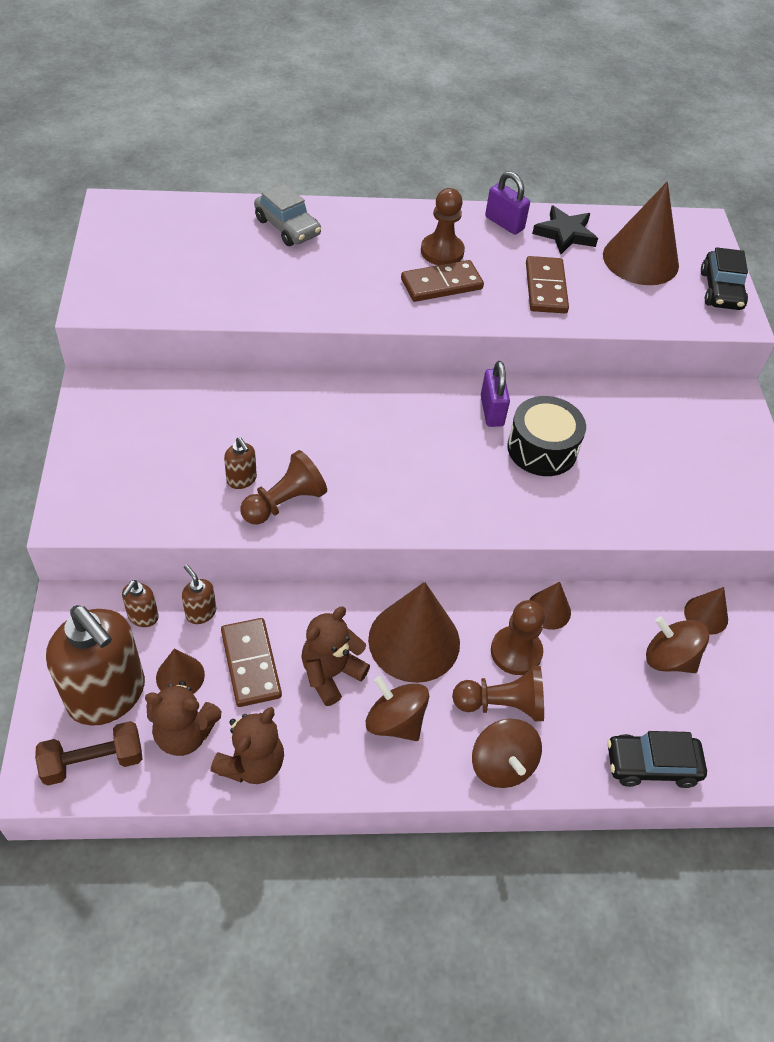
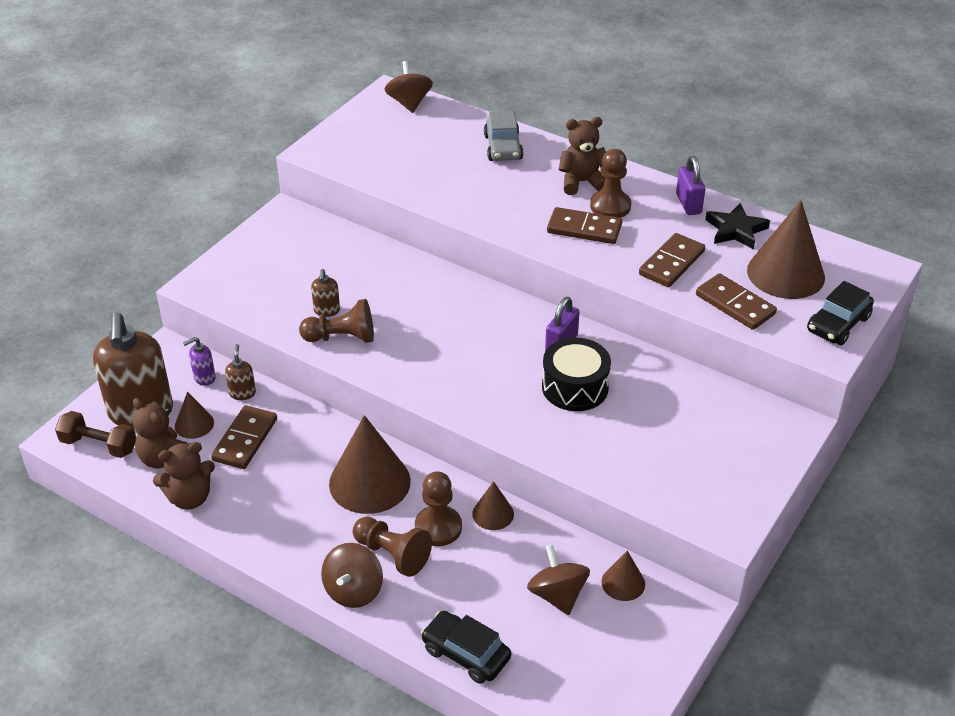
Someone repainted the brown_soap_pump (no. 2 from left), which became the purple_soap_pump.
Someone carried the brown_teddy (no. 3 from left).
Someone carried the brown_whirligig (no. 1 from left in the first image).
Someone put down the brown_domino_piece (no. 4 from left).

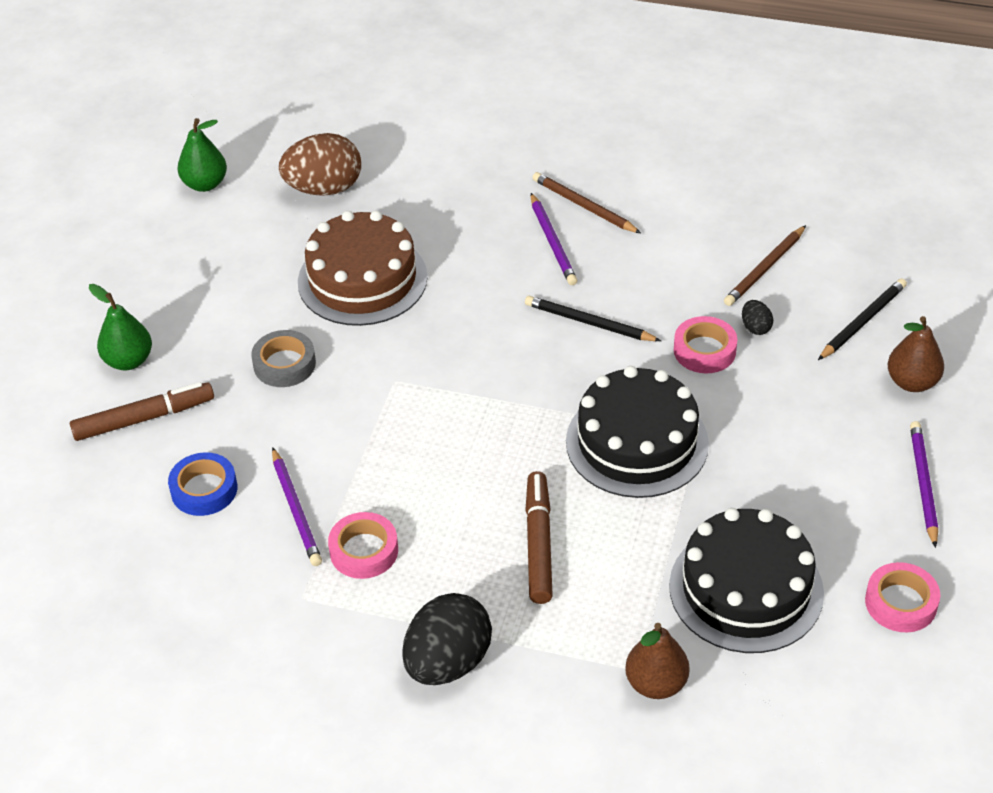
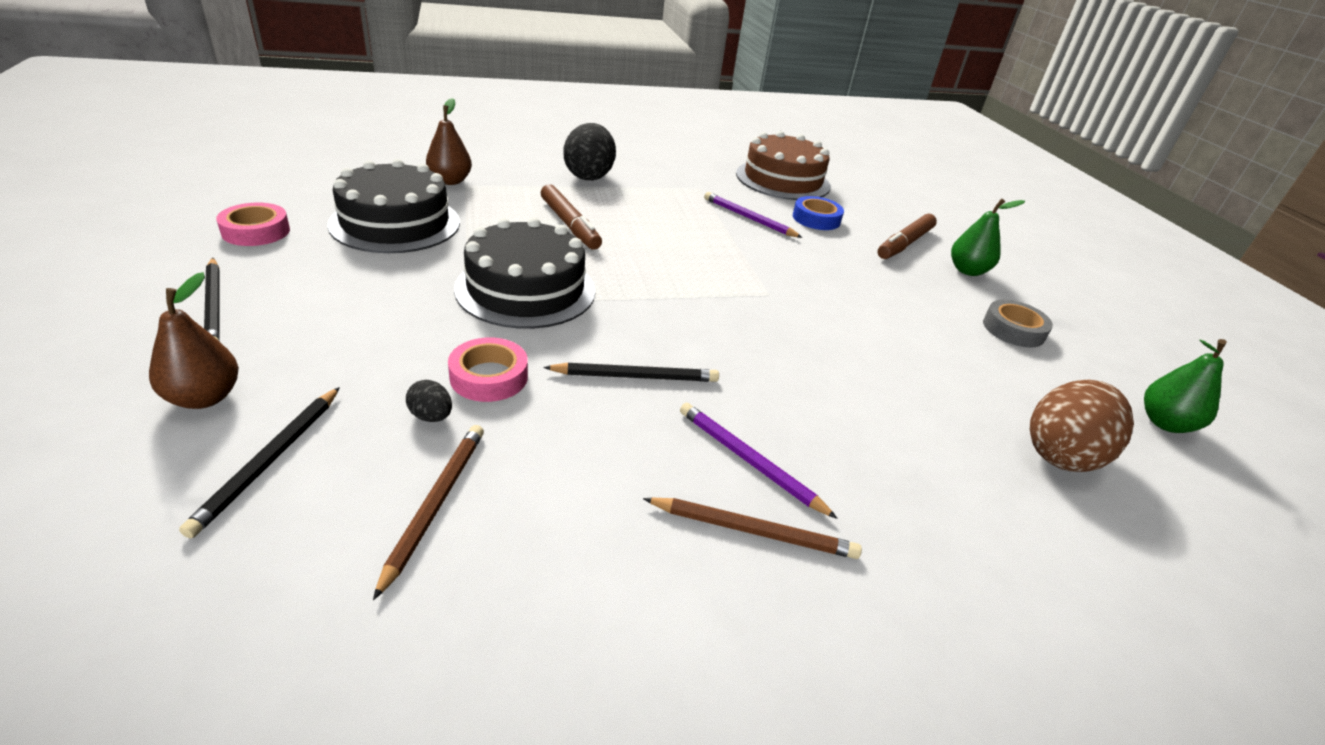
Someone carried the brown_gateau.
Someone carried the grey_tape.
Someone repainted the purple_pencil (no. 3 from left), which became the ebony_pencil (no. 1 from left).
Someone took away the pink_tape (no. 1 from left).

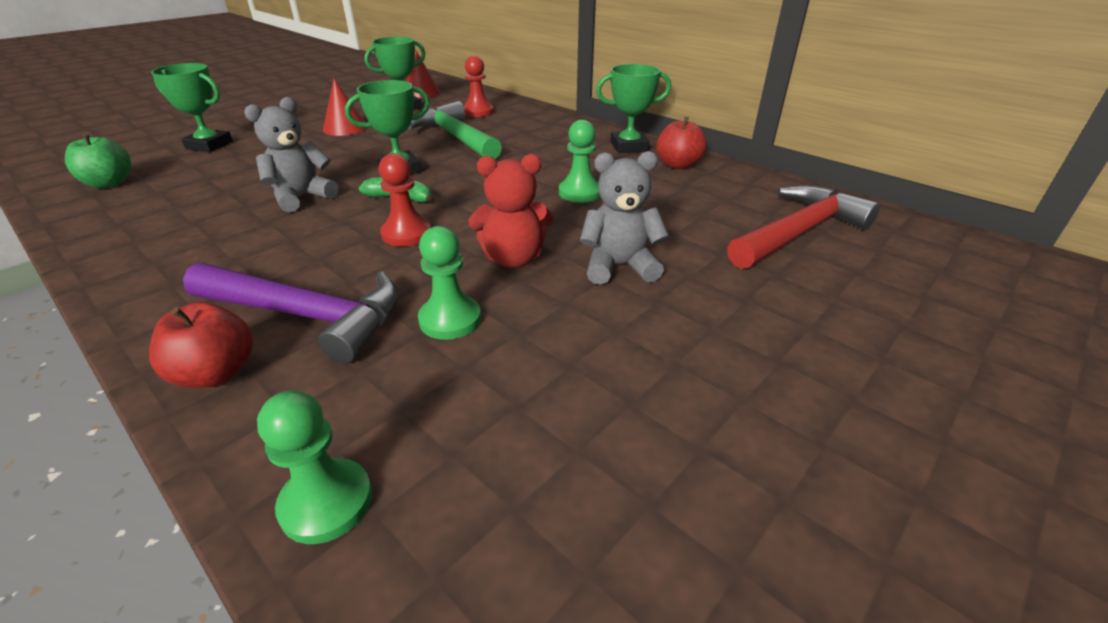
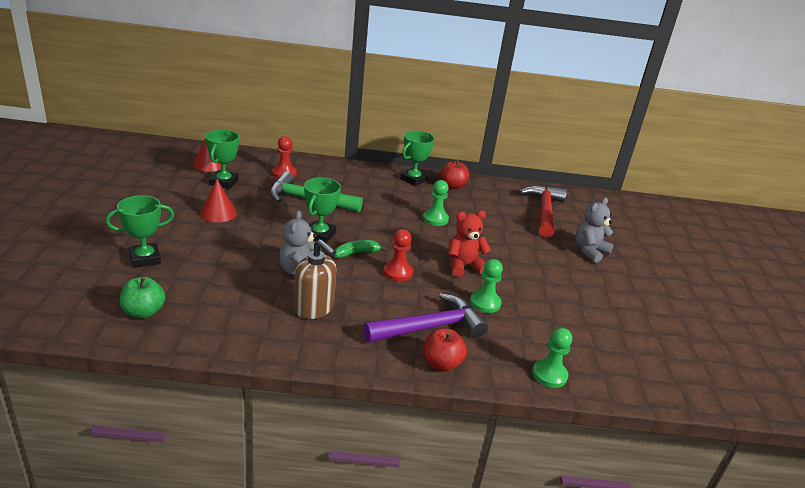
Someone carried the grey_teddy (no. 2 from left).
Someone rotated the red_teddy by 150 degrees counterclockwise.
Someone put down the brown_soap_pump.

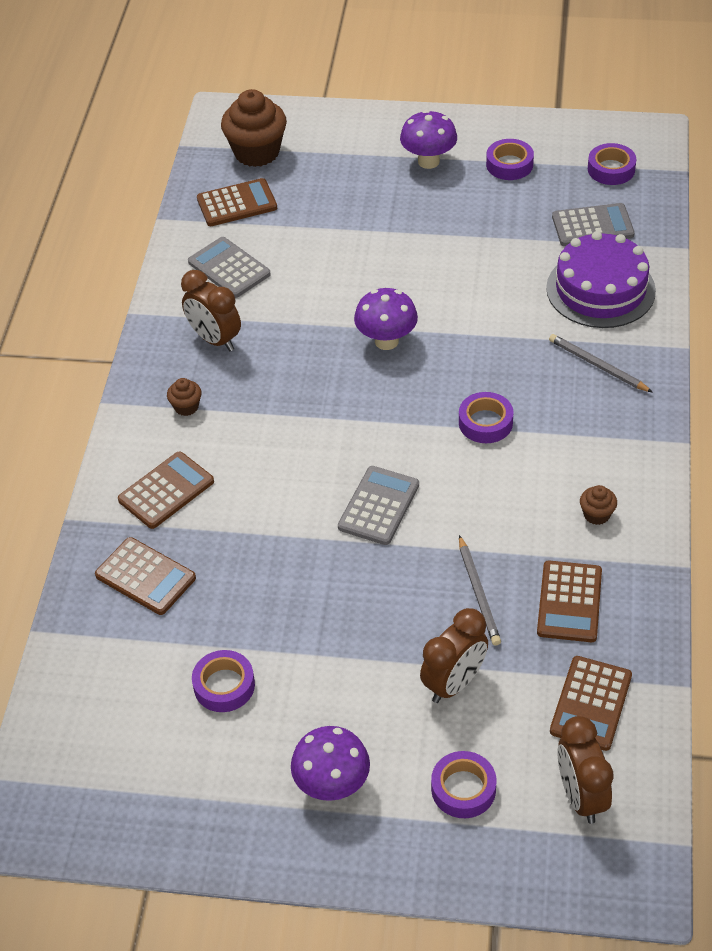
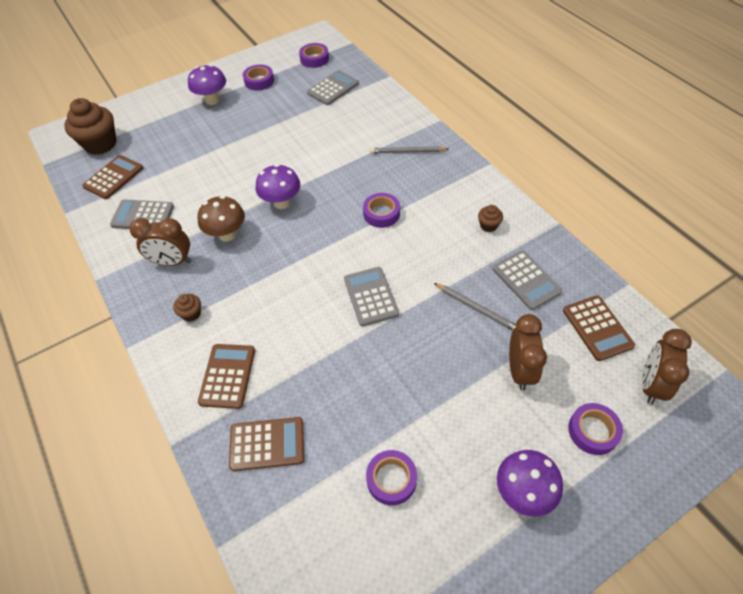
Someone took away the purple_gateau.
Someone repainted the brown_adding_machine (no. 4 from left), which became the grey_adding_machine (no. 4 from left).
Someone rotated the brown_bedside_clock (no. 3 from left) by 75 degrees clockwise.
Someone put down the brown_fungus.

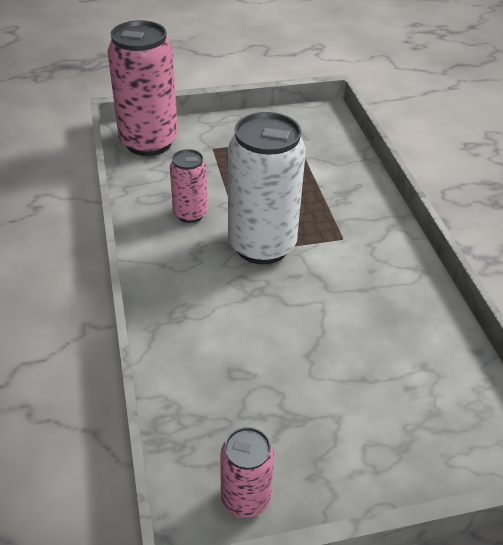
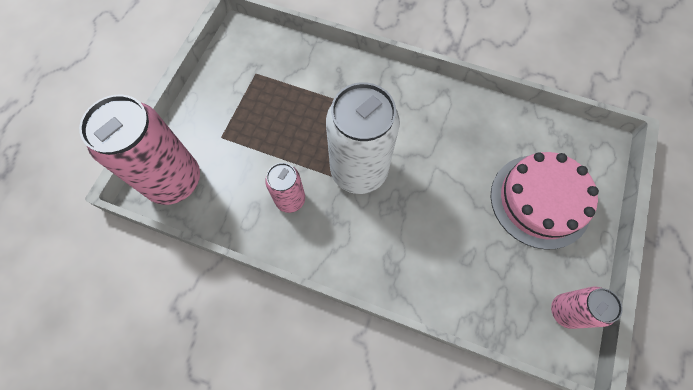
Someone put down the pink_gateau.

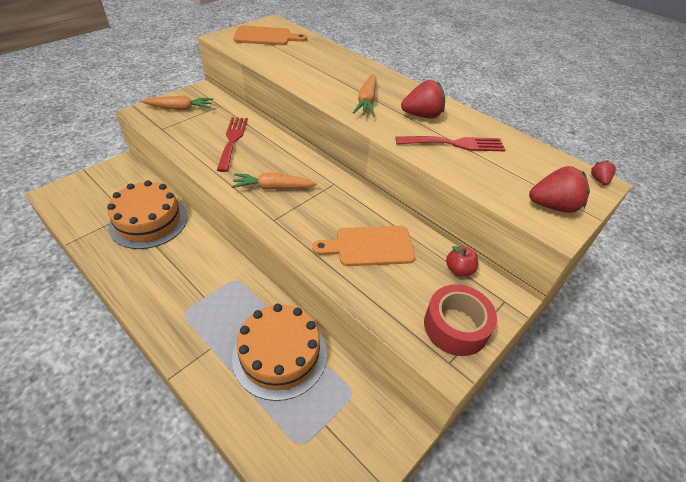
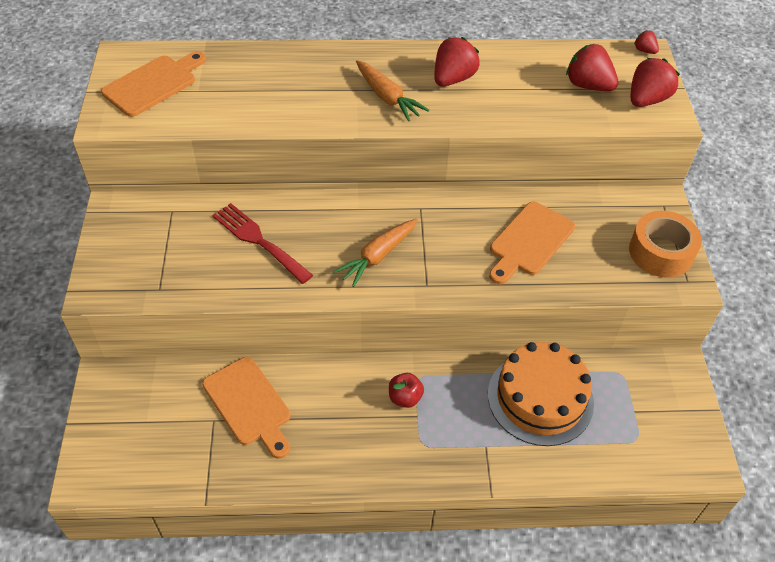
Someone took away the orange-coloured_carrot (no. 1 from left).
Someone took away the red_table_fork (no. 2 from left).
Someone swapped the orange-coloured_gateau (no. 1 from left) for the orange-coloured_chopping_board (no. 2 from left).
Someone carried the red_apple_fruit.
Someone repainted the red_tape, which became the orange-coloured_tape.
Someone put down the red_berry (no. 2 from left).

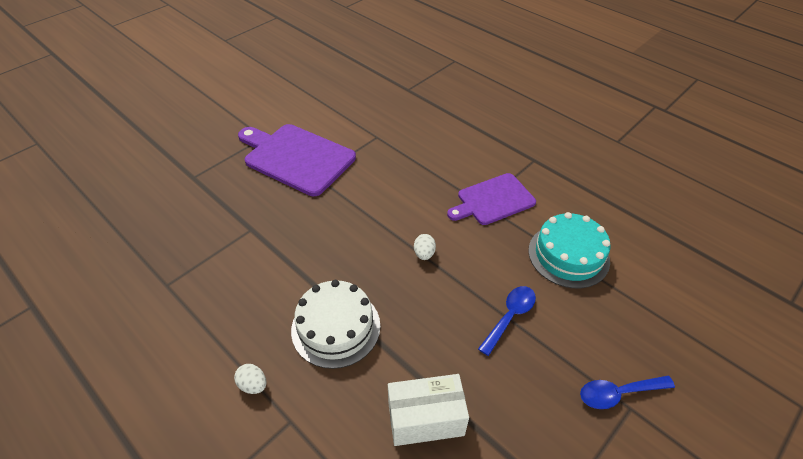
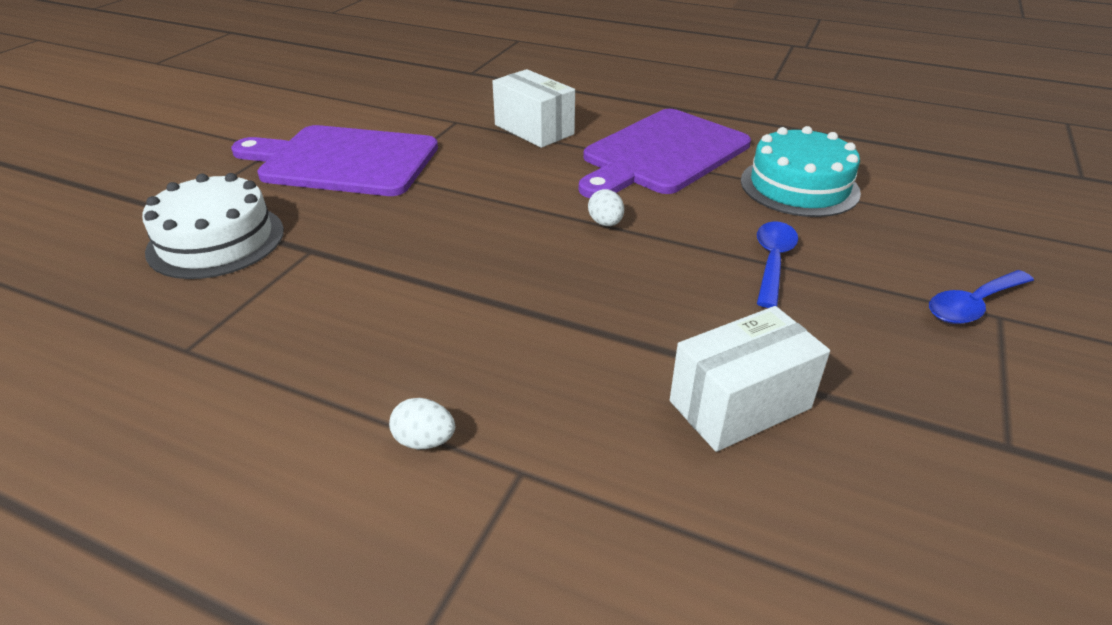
Someone scaled the purple_chopping_board (no. 2 from left) by 1.53.
Someone carried the snow-white_gateau.
Someone put down the snow-white_parcel (no. 1 from left).

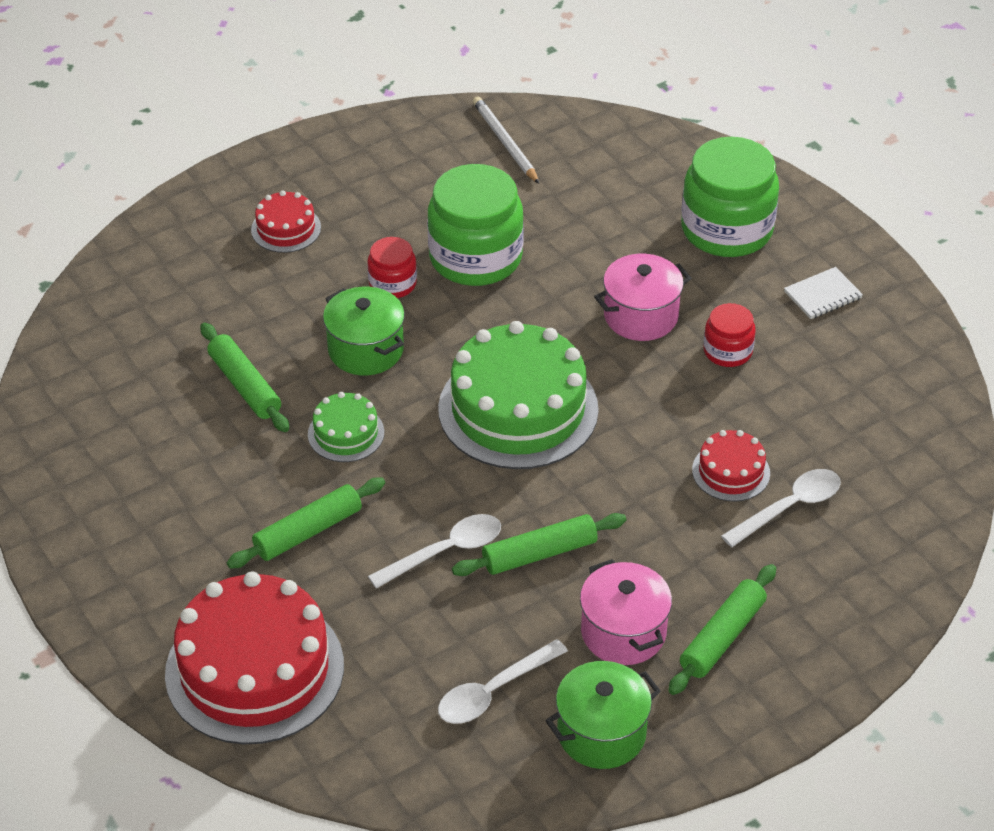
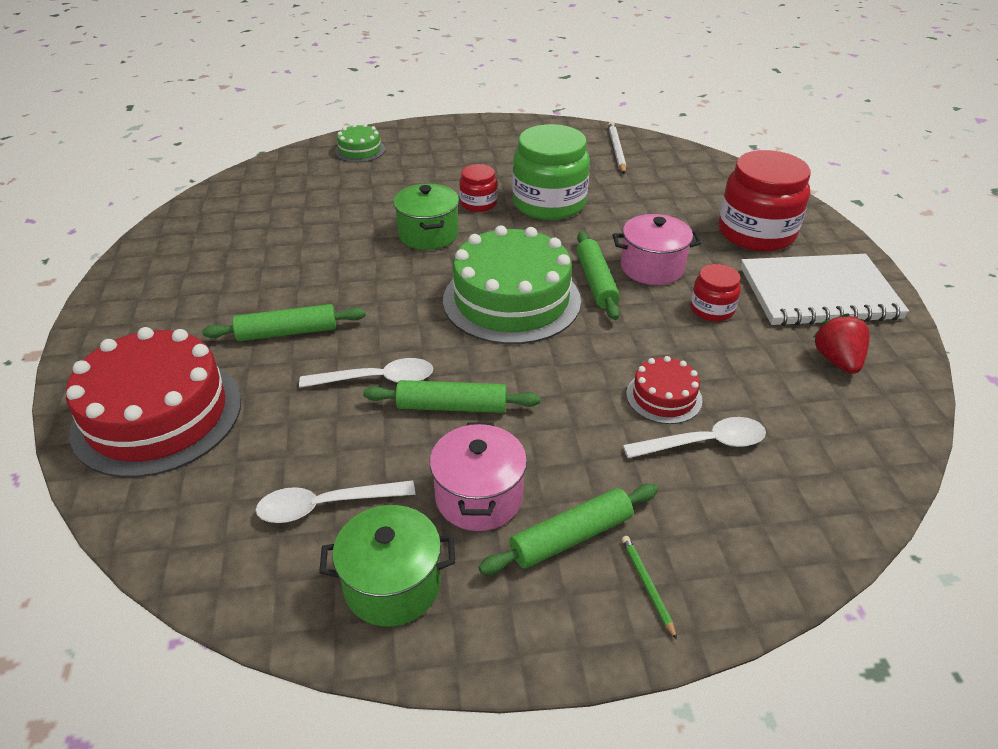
Someone repainted the green_jam_jar (no. 2 from left), which became the red_jam_jar (no. 3 from left).
Someone took away the red_gateau (no. 2 from left).
Someone scaled the snow-white_notebook by 2.34.
Someone carried the green_dough_roller (no. 1 from left in the first image).
Someone carried the green_gateau (no. 1 from left).
Someone put down the red_berry.
Someone put down the green_pencil.

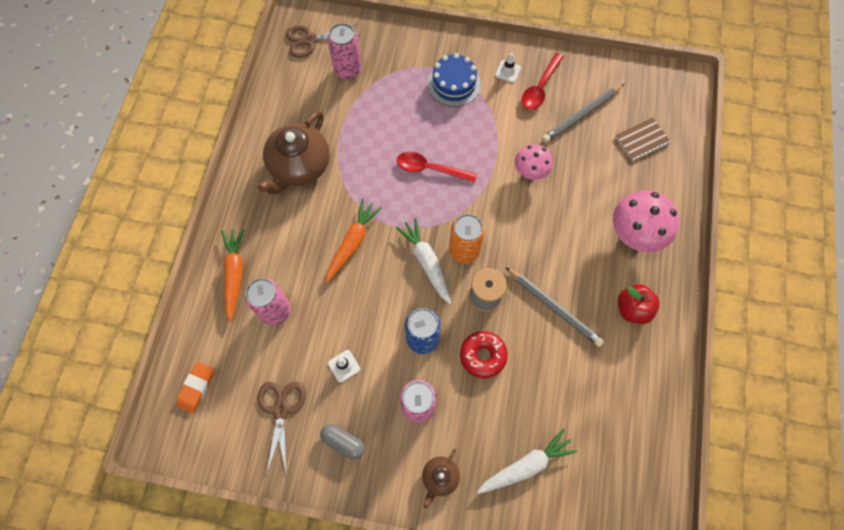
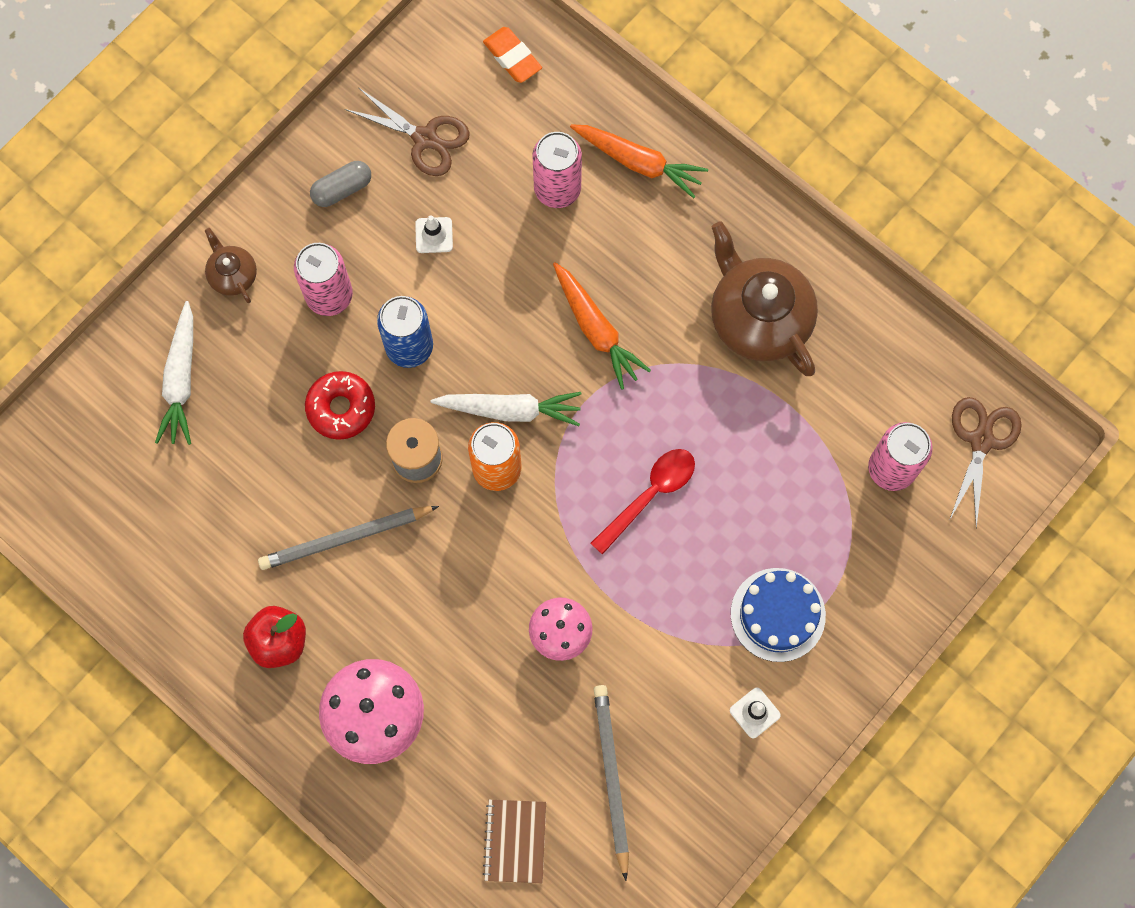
Someone took away the red_tablespoon (no. 2 from left).

